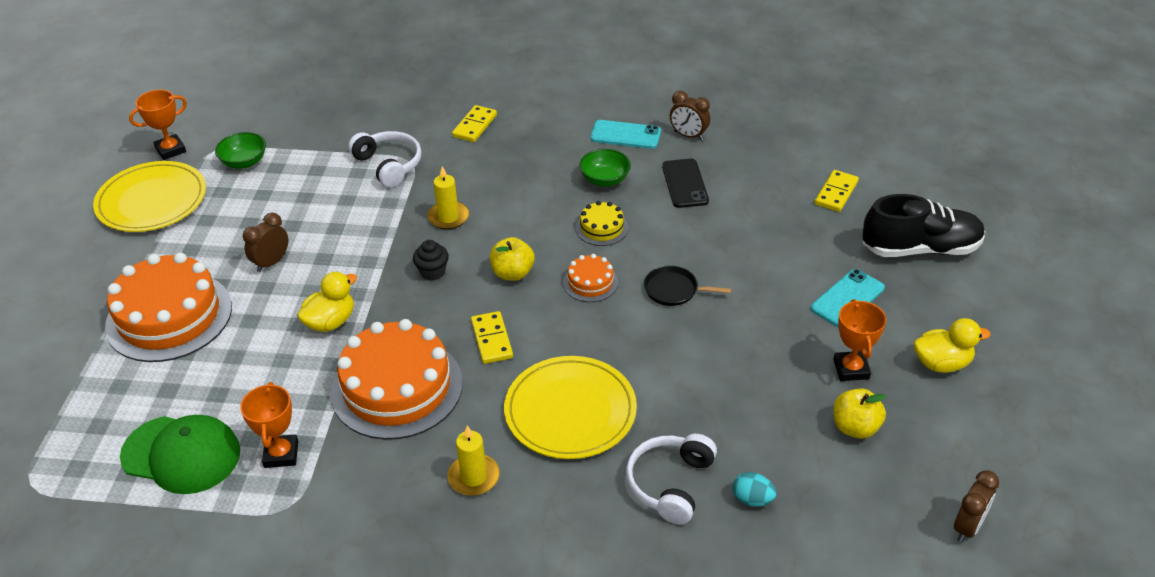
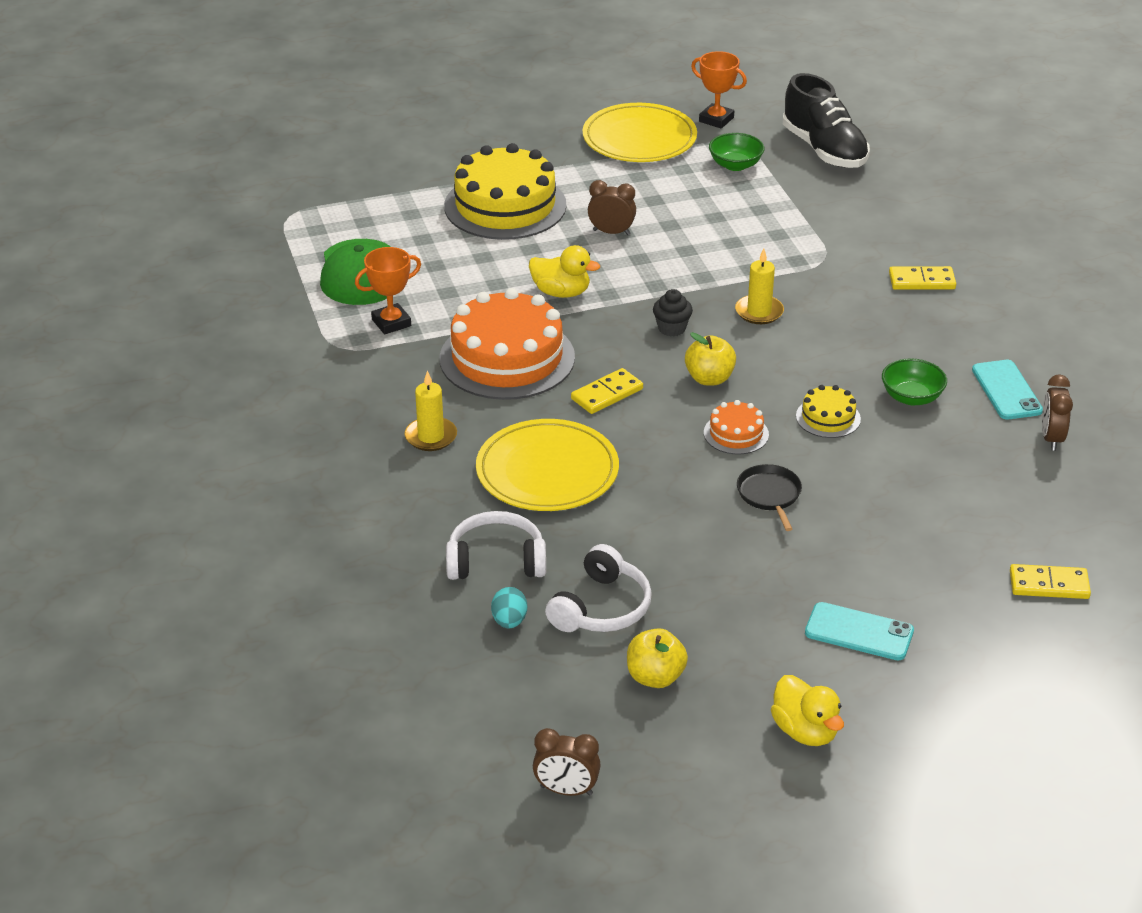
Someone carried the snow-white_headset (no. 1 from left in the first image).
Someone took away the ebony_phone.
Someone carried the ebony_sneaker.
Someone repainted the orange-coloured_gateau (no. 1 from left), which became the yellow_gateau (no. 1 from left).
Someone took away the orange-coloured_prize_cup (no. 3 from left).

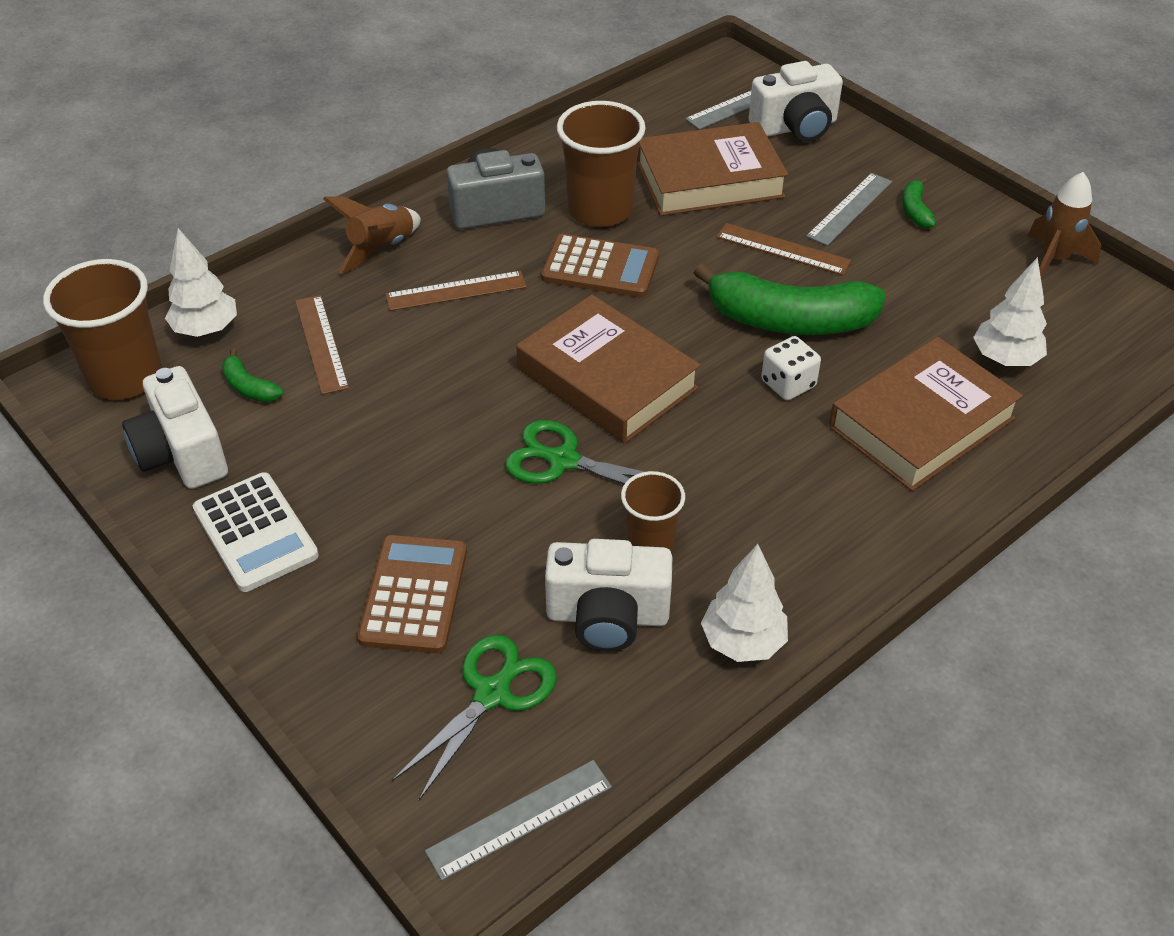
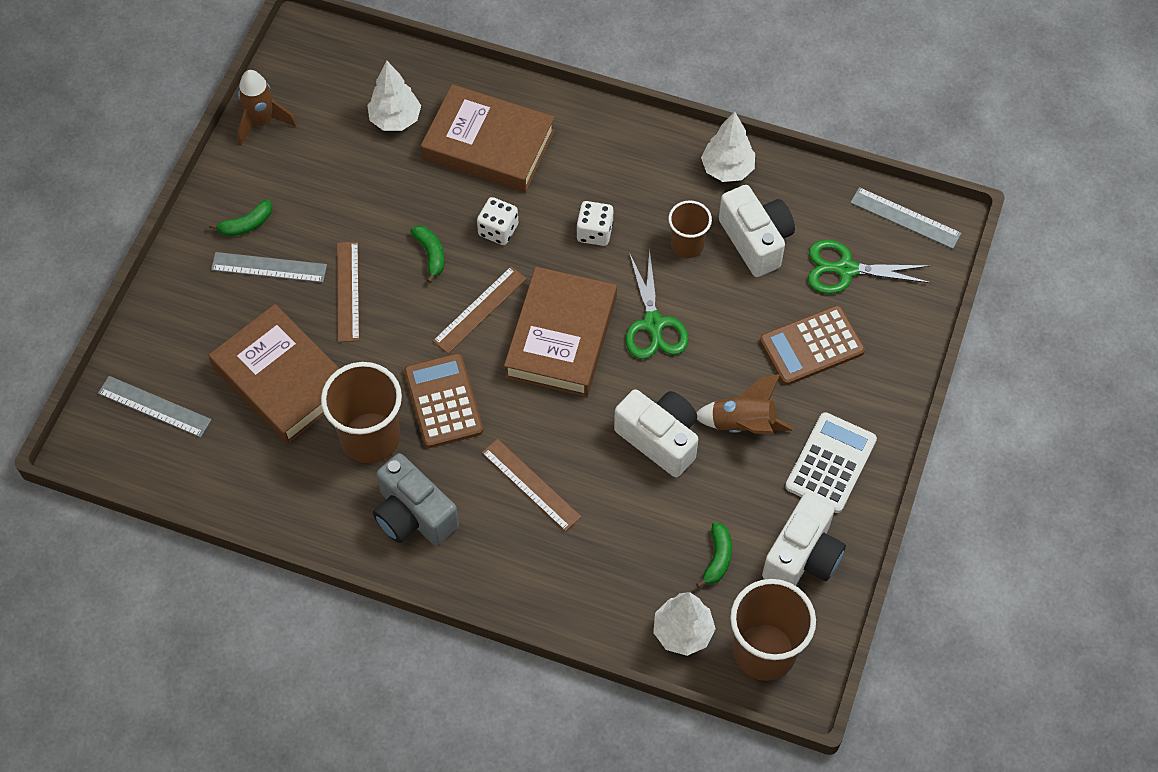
Someone carried the snow-white_compact_camera (no. 3 from left in the first image).
Someone carried the brown_rocket (no. 1 from left in the first image).
Someone scaled the green_toy_banana (no. 2 from left) by 0.43.
Someone carried the brown_measuring_stick (no. 1 from left in the first image).
Someone put down the snow-white_die (no. 2 from left).

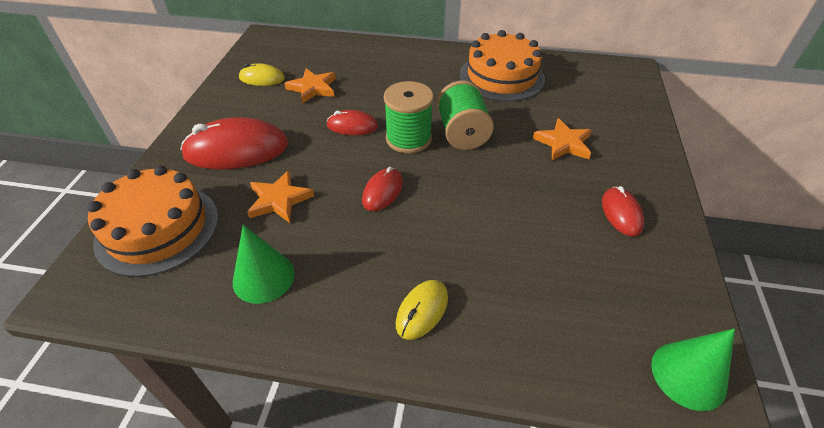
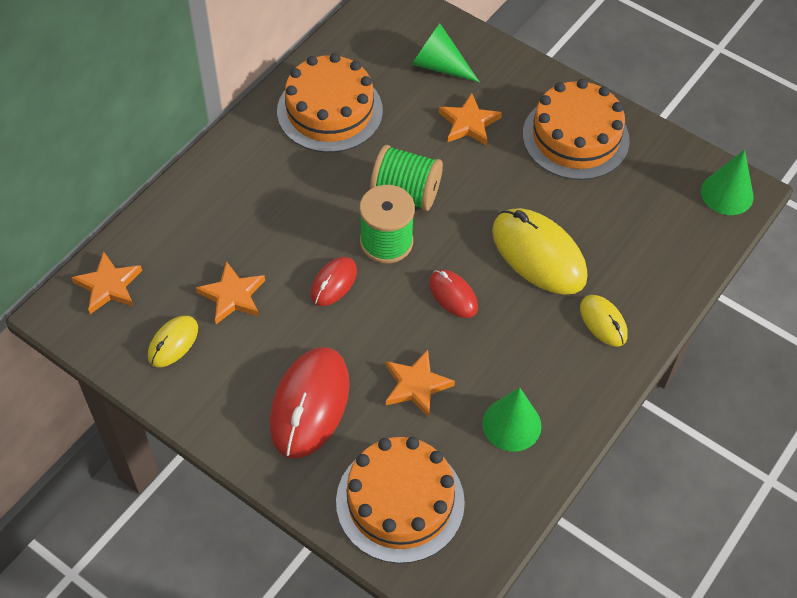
Someone swapped the red_computer_mouse (no. 4 from left) for the orange-coloured_gateau (no. 3 from left).
Someone put down the green_solid_cone (no. 1 from left).
Someone put down the yellow_computer_mouse (no. 2 from left).
Someone put down the orange-coloured_five-pointed_star (no. 1 from left).

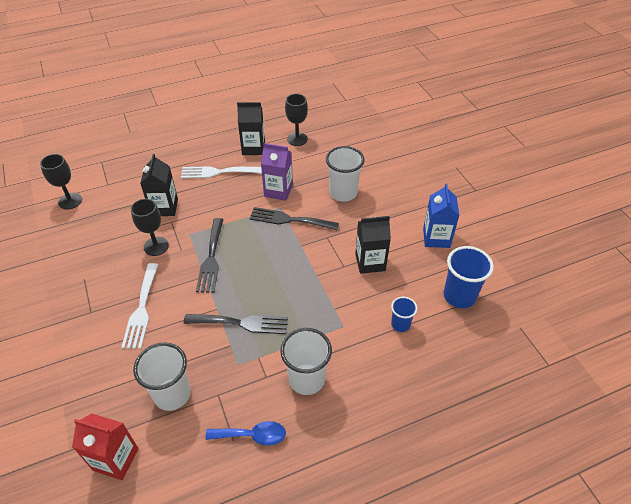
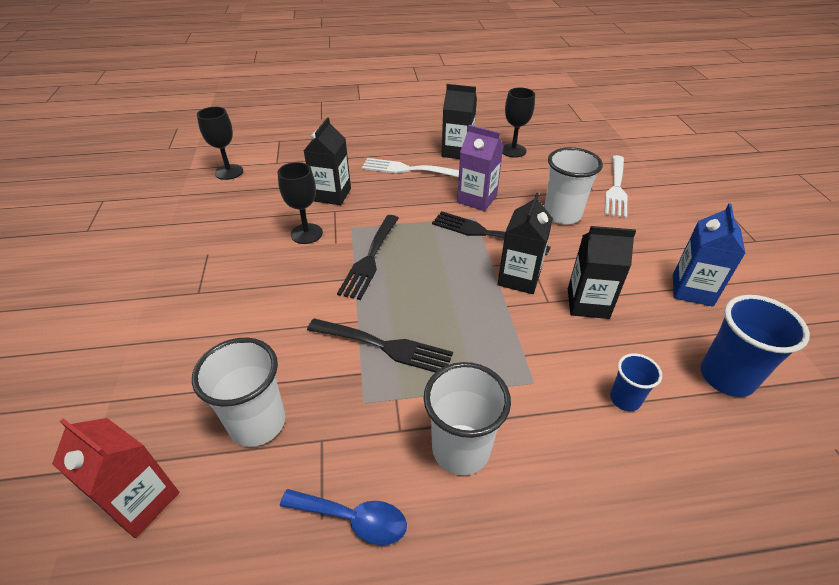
Someone carried the snow-white_table_fork (no. 1 from left in the first image).
Someone put down the ebony_carton (no. 3 from left).

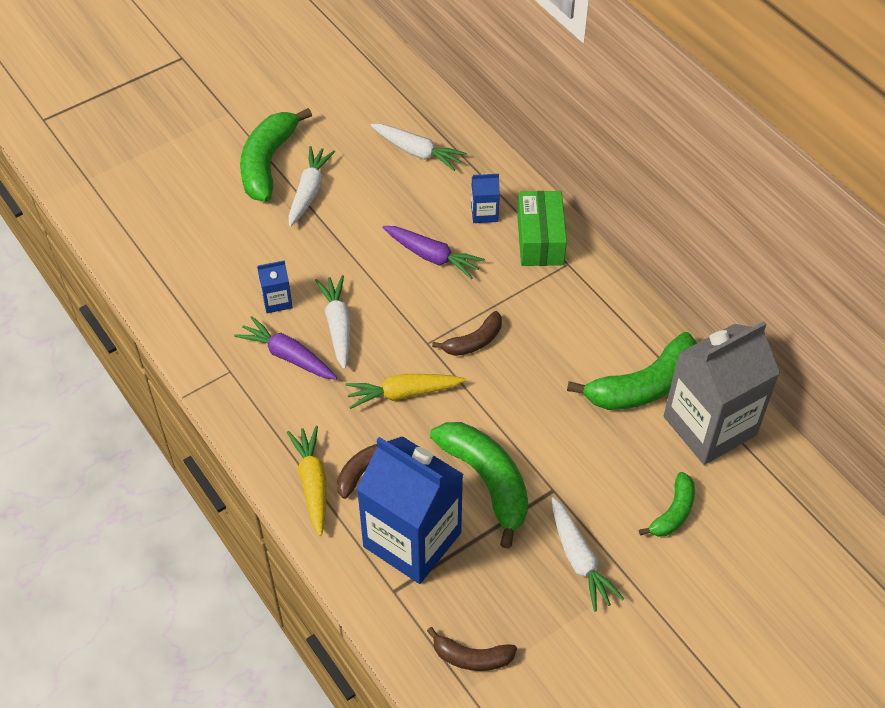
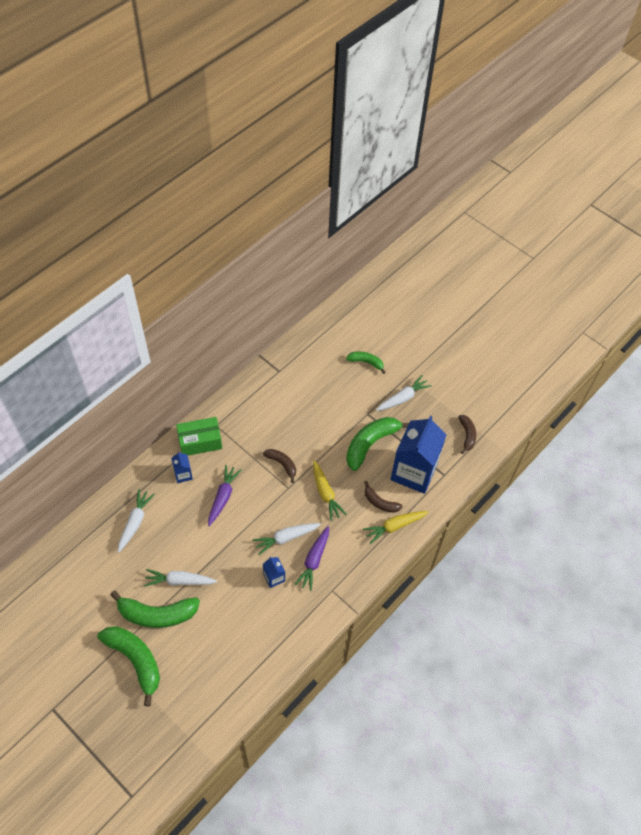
Someone took away the grey_carton.
Someone carried the green_toy_banana (no. 3 from left in the first image).

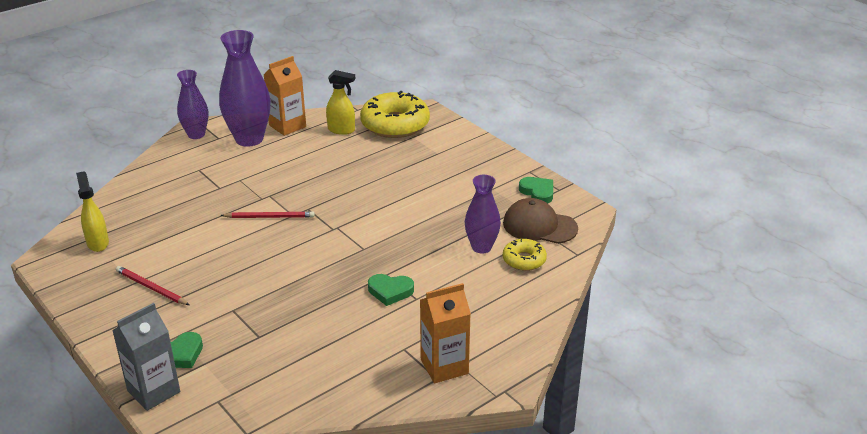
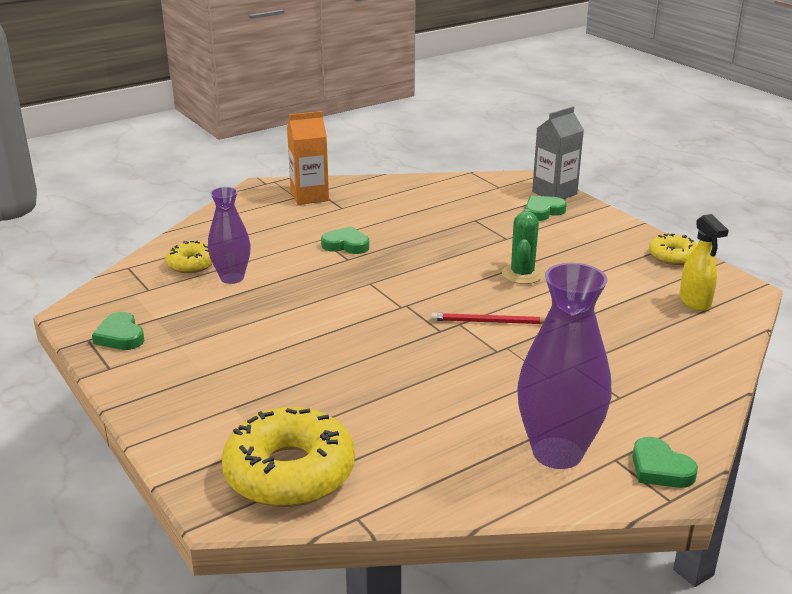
Someone took away the orange-coloured_carton (no. 1 from left).
Someone swapped the purple_vase (no. 1 from left) for the green_heart_shape (no. 4 from left).
Someone took away the yellow_spray_bottle (no. 2 from left).
Someone took away the brown_baseball_cap.
Someone took away the red_pencil (no. 1 from left).
Someone put down the green_saguaro_cactus.
Someone put down the yellow_doughnut (no. 3 from left).

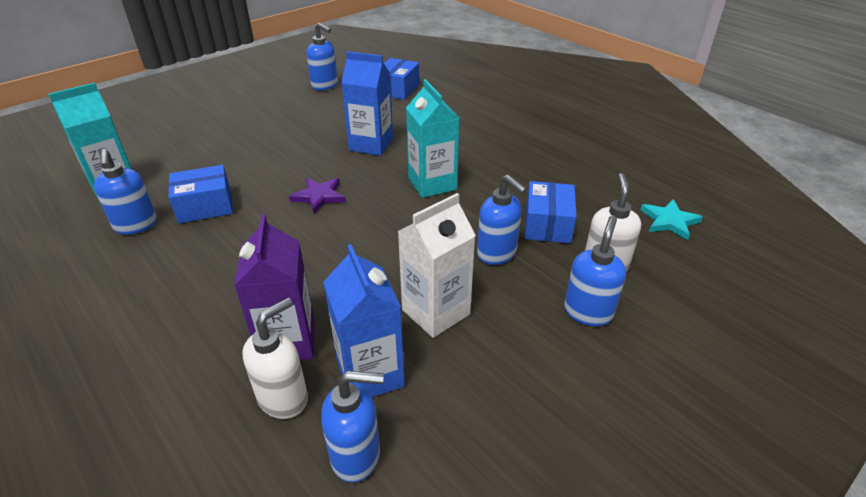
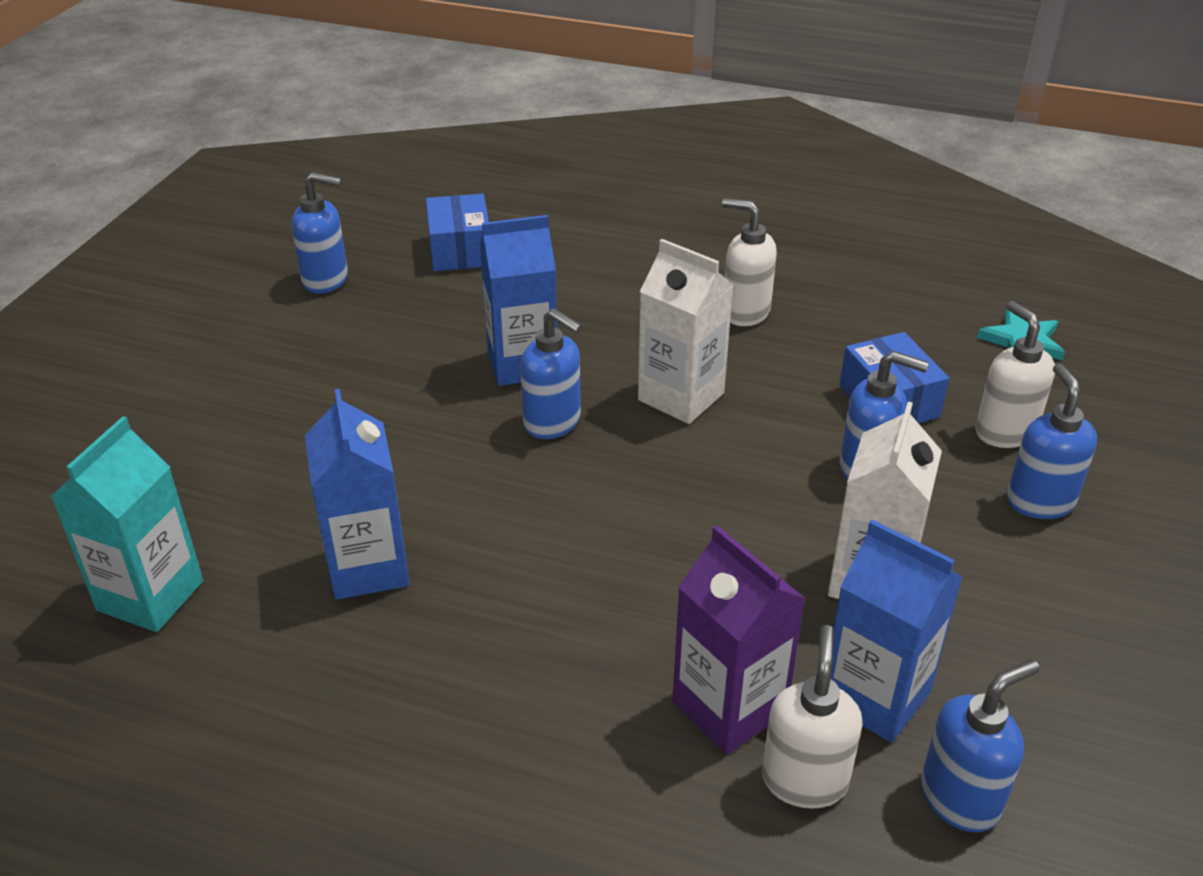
Someone repainted the aqua_carton (no. 2 from left), which became the snow-white_carton (no. 1 from left).
Someone carried the royal_blue_soap_pump (no. 1 from left in the first image).
Someone swapped the royal_blue_parcel (no. 1 from left) for the royal_blue_carton (no. 1 from left).
Someone took away the purple_five-pointed_star.
Someone put down the snow-white_soap_pump (no. 1 from left).

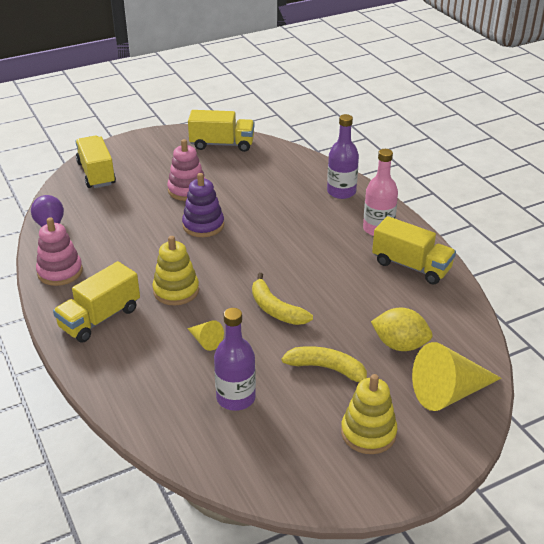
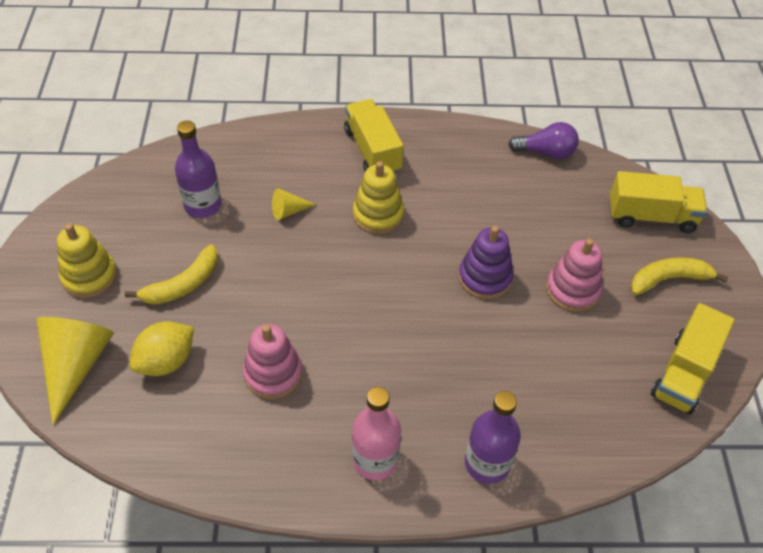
Someone took away the yellow_toy_truck (no. 4 from left).
Someone carried the pink_ring_stacker (no. 1 from left).
Someone carried the yellow_toy_banana (no. 1 from left in the first image).

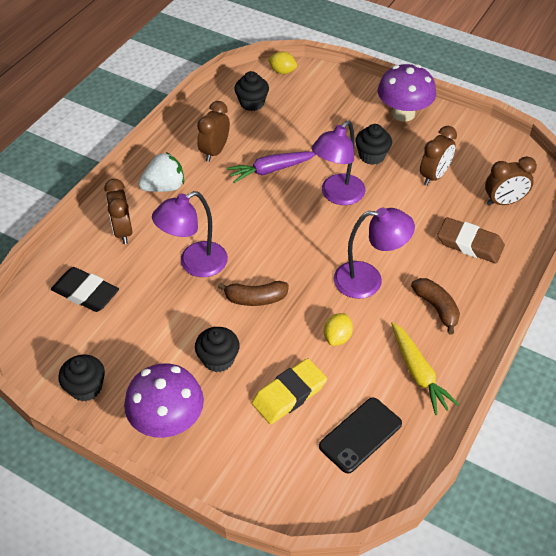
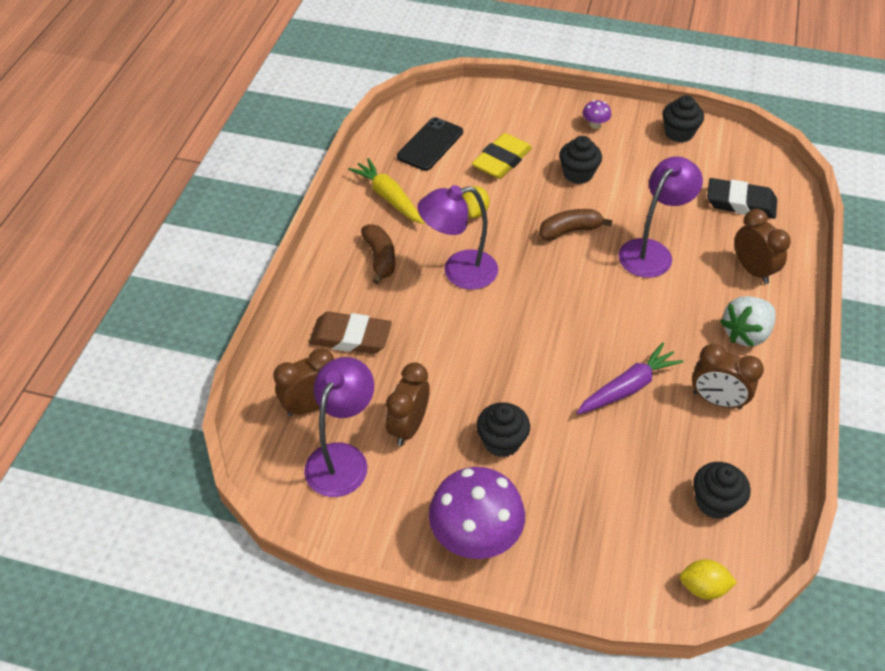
Someone rotated the brown_bedside_clock (no. 2 from left in the first image) by 105 degrees clockwise.
Someone carried the purple_desk_lamp (no. 2 from left in the first image).
Someone rotated the brown_toy_banana (no. 2 from left in the first image) by 150 degrees counterclockwise.
Someone scaled the purple_fungus (no. 1 from left in the first image) by 0.43.

